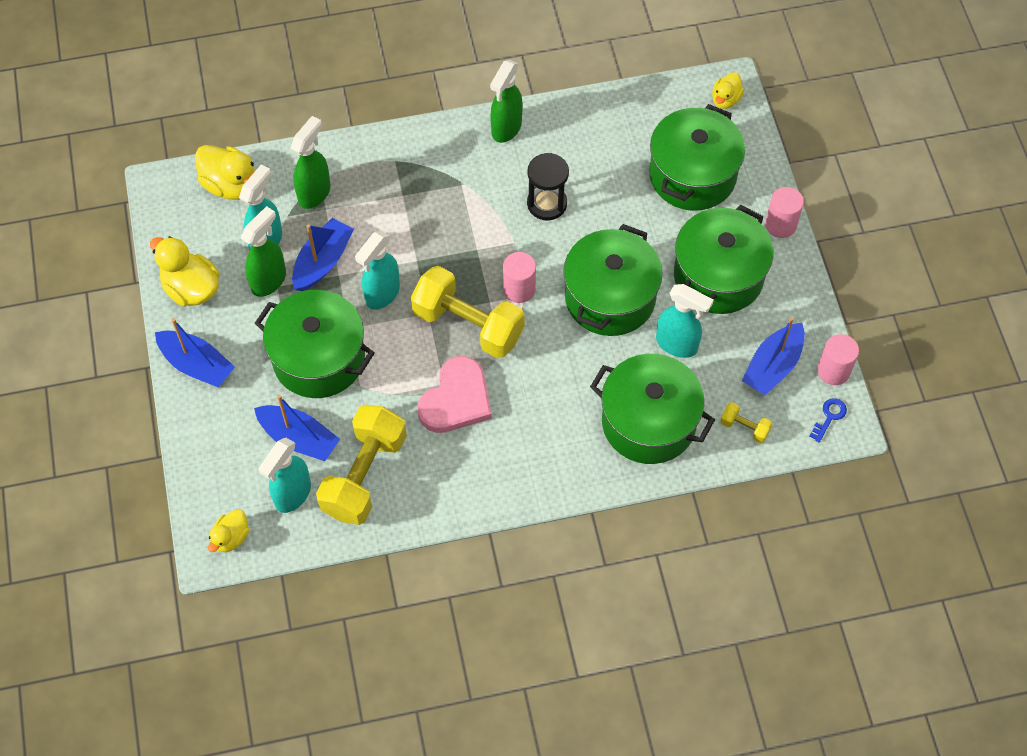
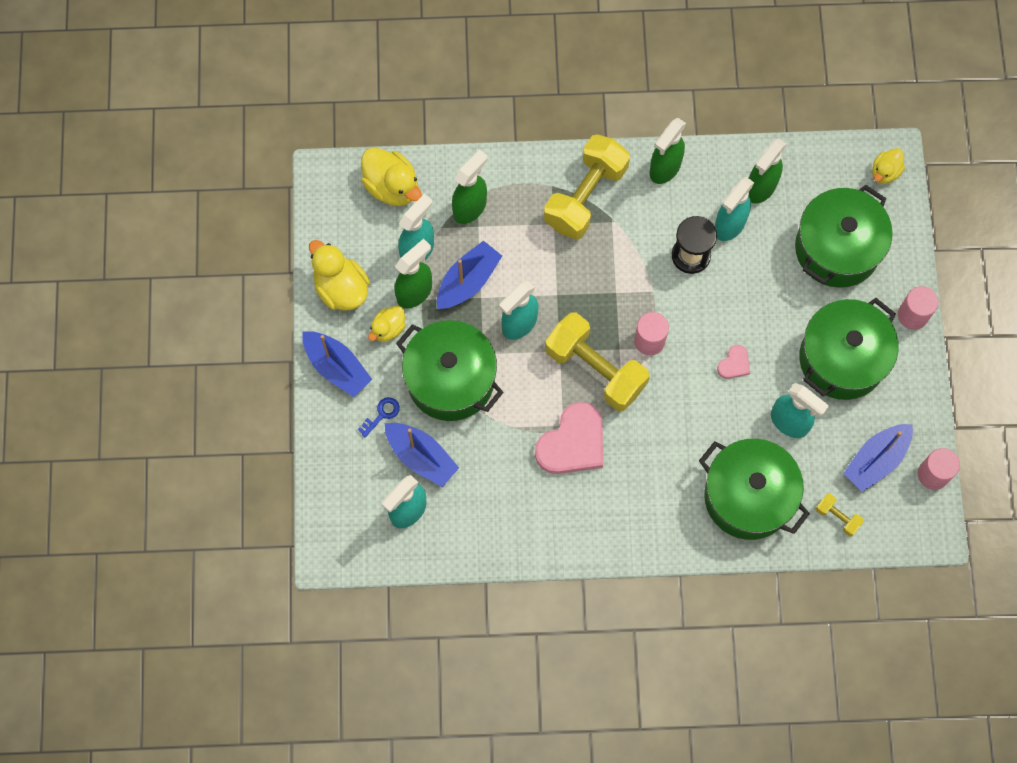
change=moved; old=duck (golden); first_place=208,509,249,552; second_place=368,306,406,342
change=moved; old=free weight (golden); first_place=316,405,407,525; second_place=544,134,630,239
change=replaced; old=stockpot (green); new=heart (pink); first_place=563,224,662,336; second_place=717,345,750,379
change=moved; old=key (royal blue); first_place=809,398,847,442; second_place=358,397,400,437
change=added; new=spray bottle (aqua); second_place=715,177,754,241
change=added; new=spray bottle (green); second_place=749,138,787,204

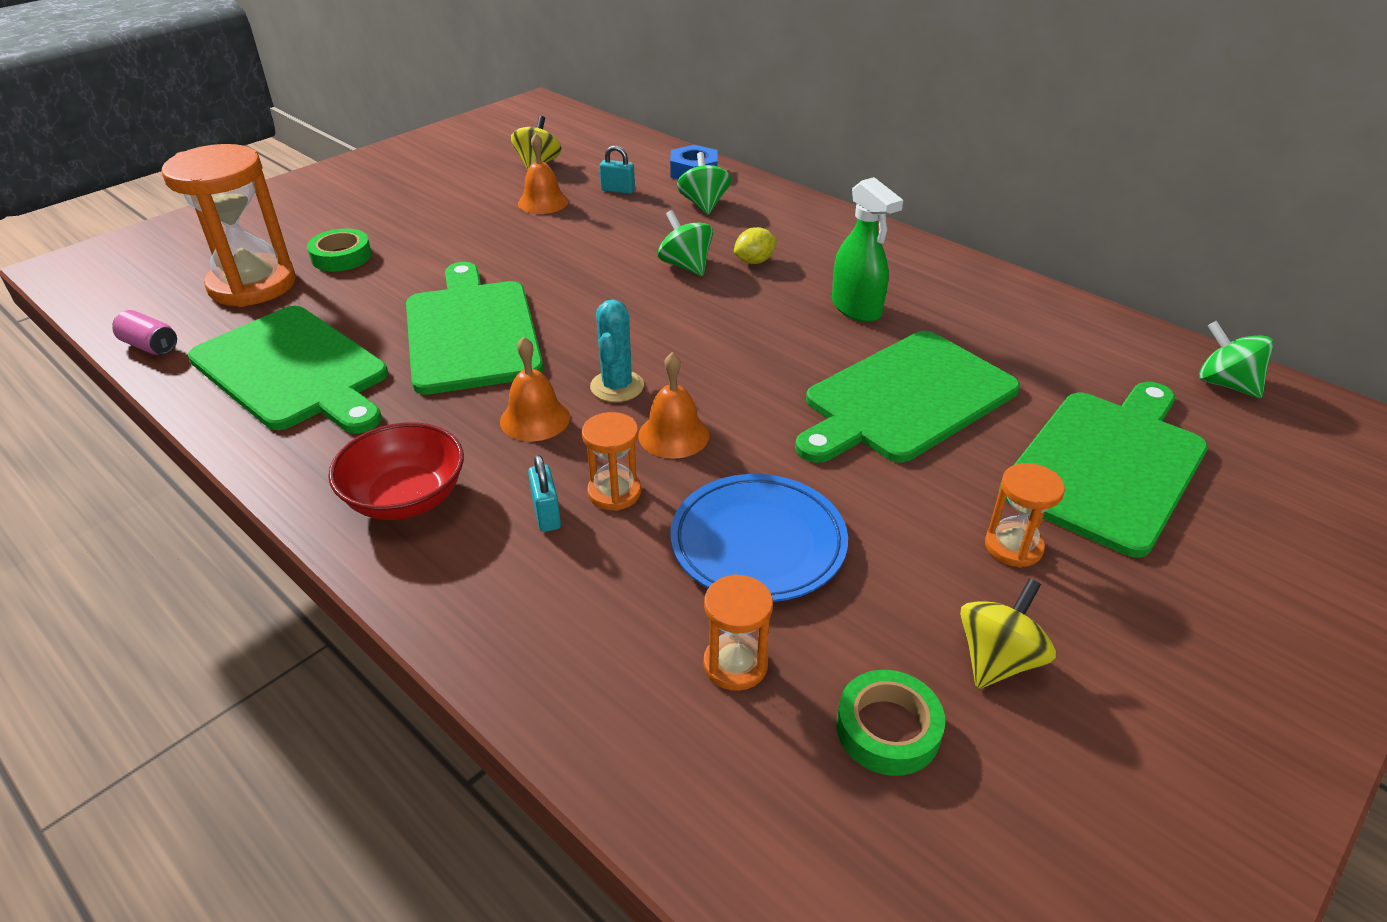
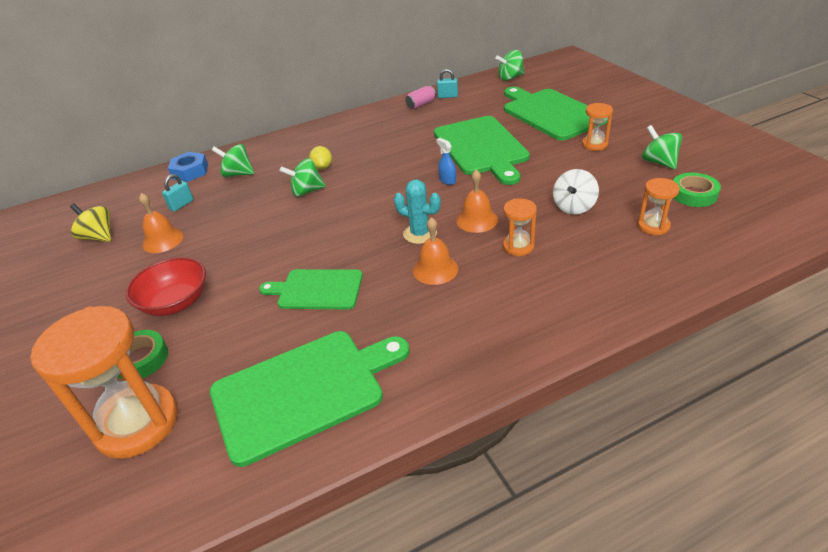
change=moved; old=can (pink); first_place=112,310,177,355; second_place=405,86,436,109
change=moved; old=bowl (scarlet); first_place=328,422,464,520; second_place=126,257,206,316
change=resized; old=bread board (green); first_place=406,262,543,395; second_place=259,269,363,309; factor=0.61
change=moved; old=padlock (aqua); first_place=528,455,561,532; second_place=437,69,458,98
change=replaced; old=dinner plate (royal blue); new=whirligig (pure white); first_place=671,474,848,602; second_place=553,169,599,215
change=removed; old=spray bottle (green); first_place=832,177,903,322
change=recoloured; old=whirligig (golden); new=whirligig (green); first_place=960,578,1056,689; second_place=642,125,682,169
change=added; new=spray bottle (royal blue); second_place=436,138,456,185

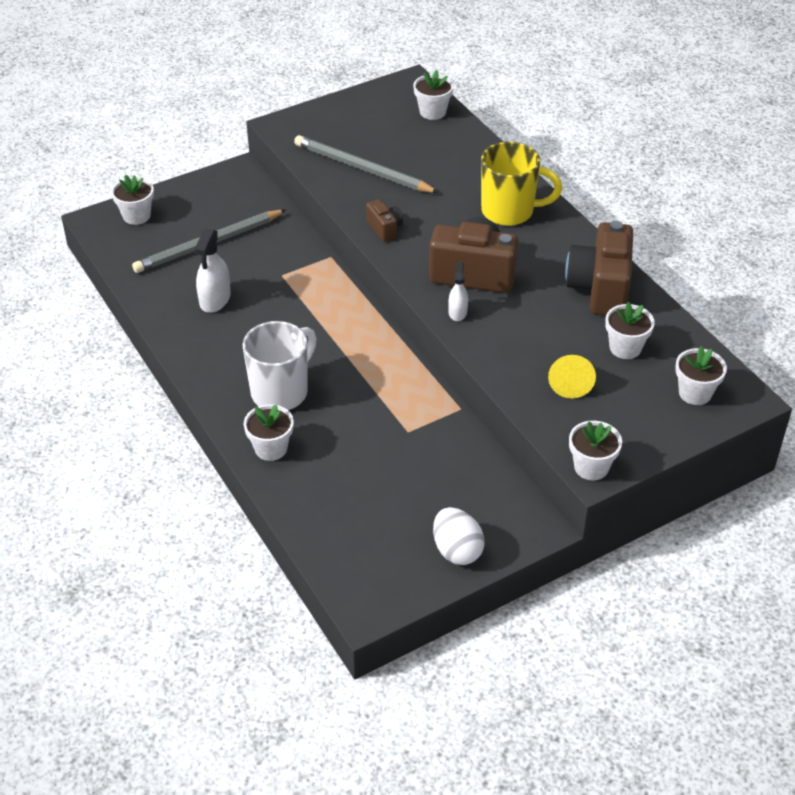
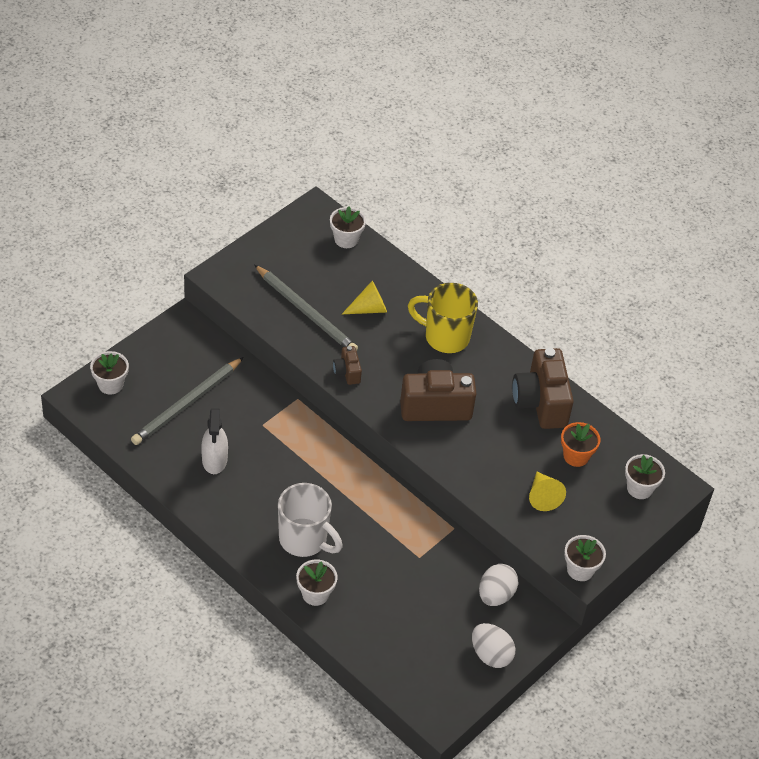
change=turned; old=mug (pure white); first_place=243,321,317,410; second_place=278,483,343,557; degrees=105
change=turned; old=wooden pencil (gray); first_place=294,135,439,193; second_place=254,265,358,351; degrees=-150
change=turned; old=compact camera (russet); first_place=366,199,403,242; second_place=333,346,362,385; degrees=-150
change=removed; old=spray bottle (pure white); first_place=448,262,468,321
change=turned; old=mug (golden); first_place=481,142,562,226; second_place=408,283,478,353; degrees=-150
change=recoloured; old=flower pot (pure white); new=flower pot (orange-coloured); first_place=605,302,655,359; second_place=561,422,600,467
change=added; new=solid cone (golden); second_place=342,281,387,314
change=added; new=egg shape (pure white); second_place=479,564,518,606

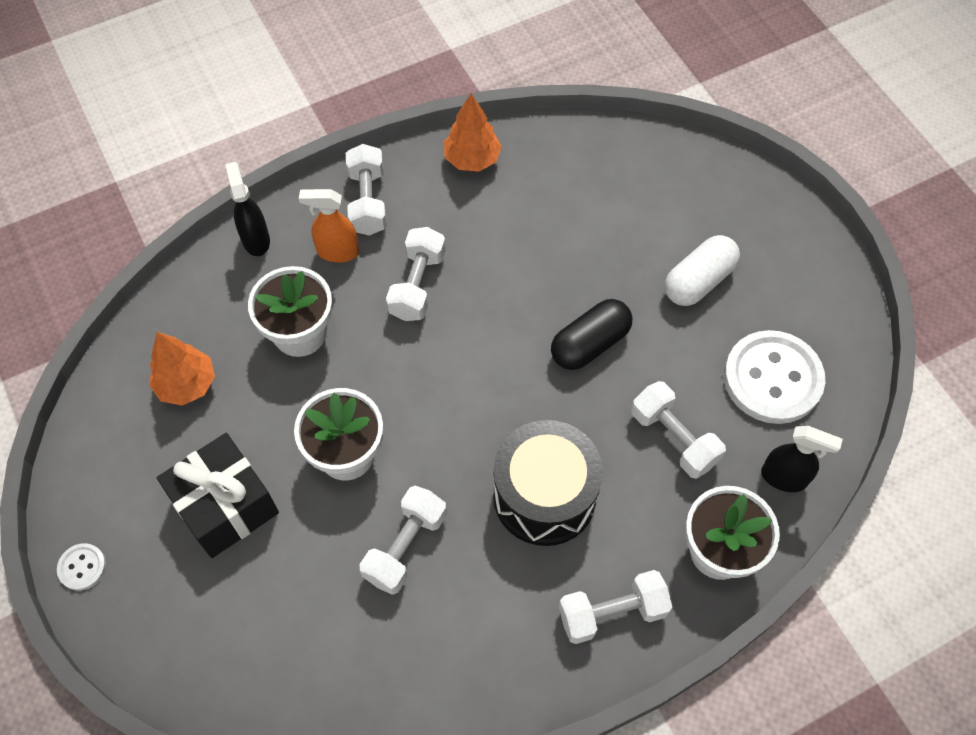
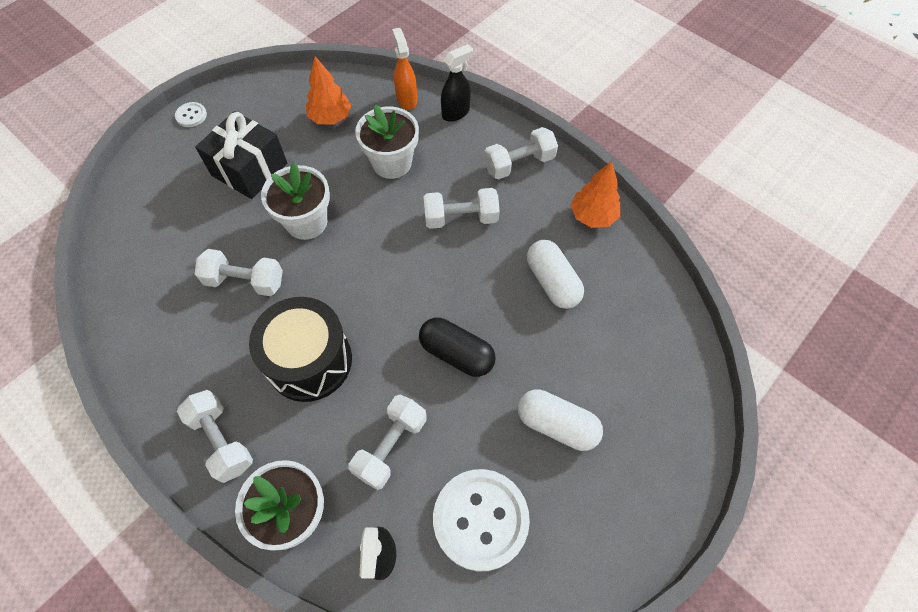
change=moved; old=spray bottle (orange-coloured); first_place=299,189,359,262; second_place=392,28,417,110
change=added; new=pill shape (pure white); second_place=527,240,584,309

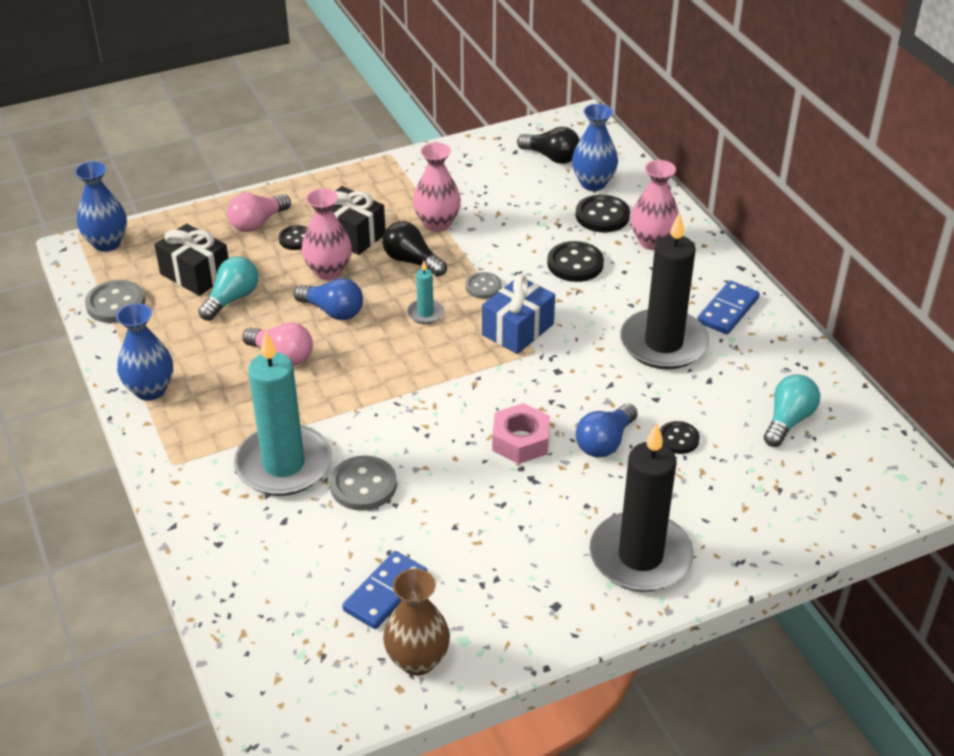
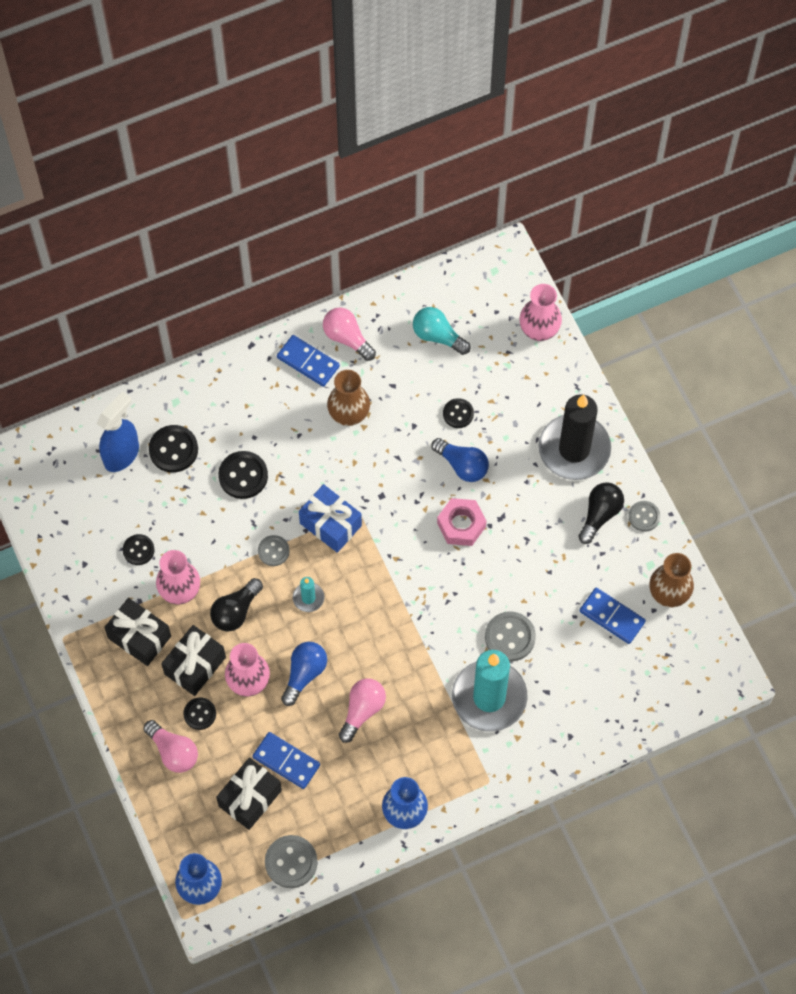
change=replaced; old=bulb (aqua); new=domino (royal blue); first_place=198,256,258,320; second_place=253,732,320,789
change=moved; old=bulb (jet-black); first_place=517,127,580,164; second_place=578,482,624,544
change=replaced; old=tall vase (royal blue); new=spray bottle (royal blue); first_place=572,104,618,191; second_place=96,391,139,472
change=replaced; old=candle (jet-black); new=tall vase (russet); first_place=620,212,709,369; second_place=327,370,370,426
change=moved; old=tall vase (pink); first_place=631,160,679,250; second_place=519,284,562,341
change=added; new=gift (jet-black); second_place=104,598,171,666
change=added; new=sewing button (jet-black); second_place=123,534,155,565
change=added; new=bulb (pink); second_place=323,307,376,361
change=added; new=sewing button (gray); second_place=628,501,660,532

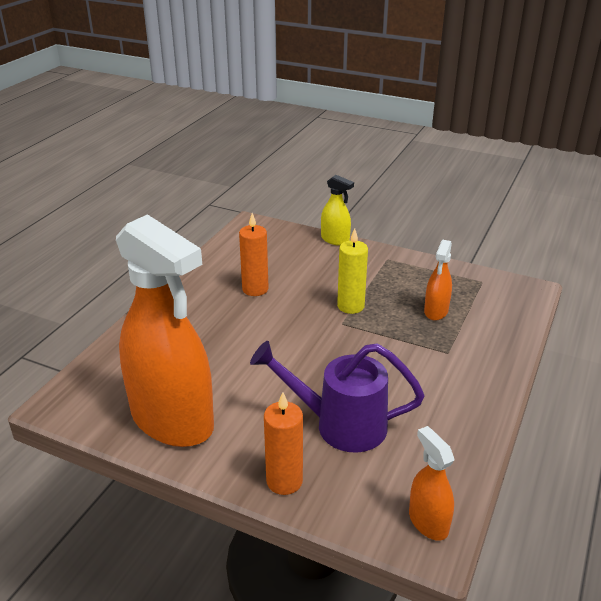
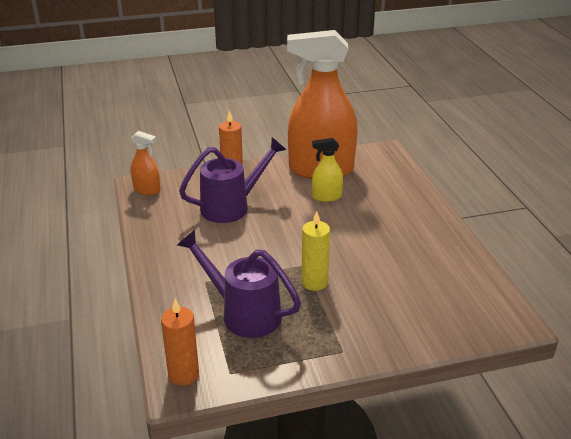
change=moved; old=candle (orange-coloured); first_place=239,213,269,296; second_place=161,298,199,386
change=moved; old=spray bottle (golden); first_place=321,175,354,246; second_place=312,138,343,202
change=replaced; old=spray bottle (orange-coloured); new=watering pot (violet); first_place=424,240,452,321; second_place=177,230,301,338

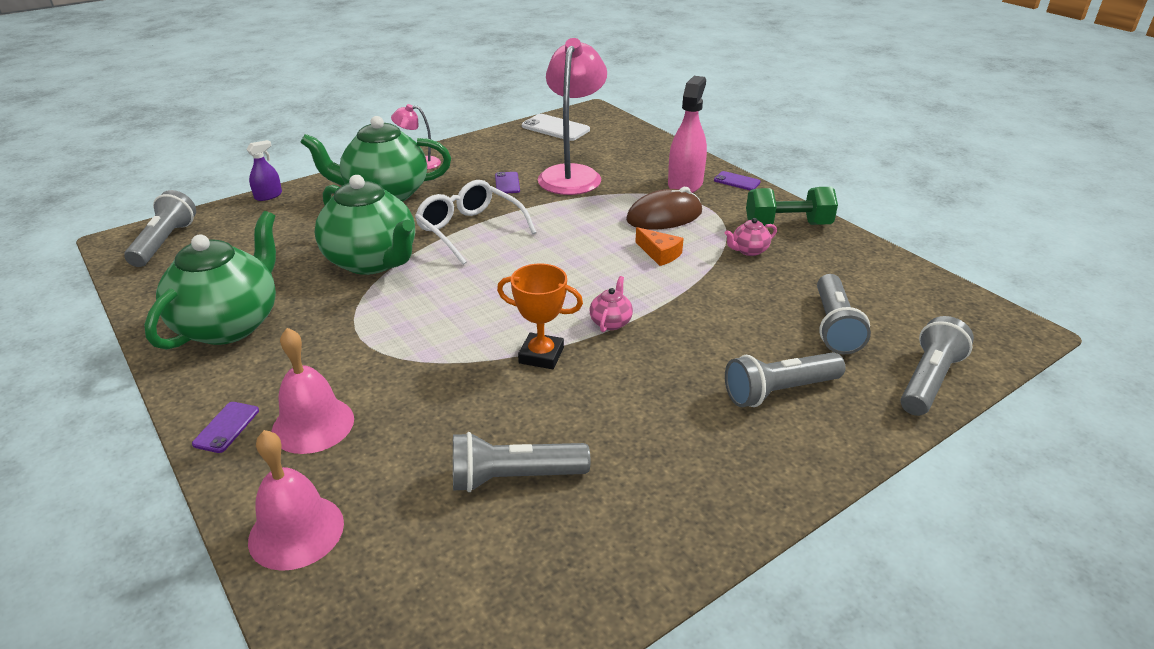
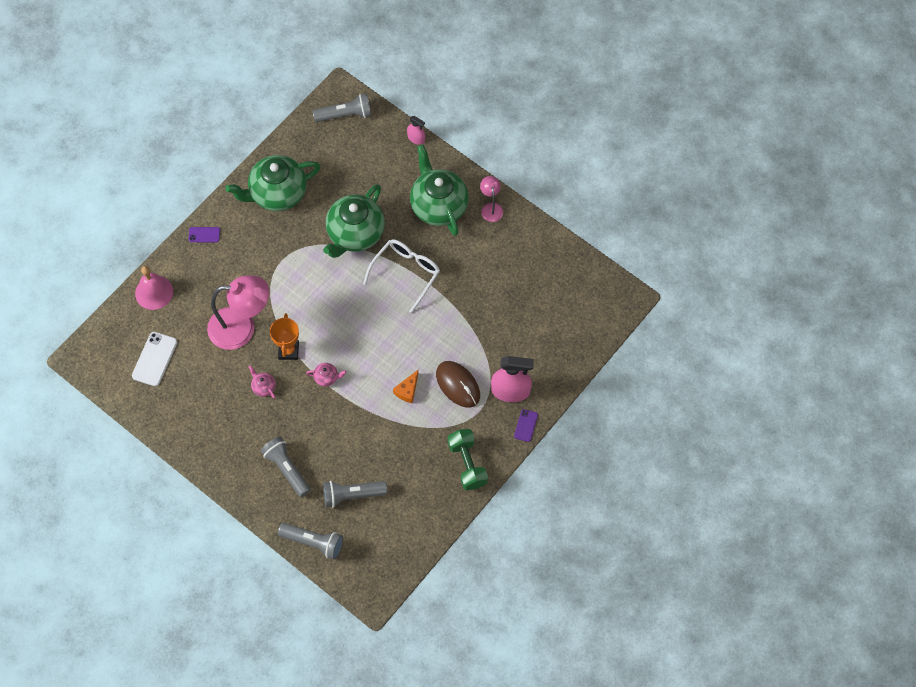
change=turned; old=tea pot (green); first_place=144,211,276,350; second_place=226,155,321,211; degrees=150
change=recoloured; old=spray bottle (violet); new=spray bottle (pink); first_place=246,140,282,201; second_place=407,116,425,145
change=removed; old=school bell (pink); first_place=271,328,354,454
change=removed; old=flashlight (gray); first_place=453,432,591,492
change=removed; old=mobile phone (violet); first_place=495,172,520,193
change=moved; old=mobile phone (pure white); first_place=522,114,590,141; second_place=132,332,177,386
change=moved; old=lamp (pink); first_place=538,38,607,195; second_place=207,275,269,350
change=moved; old=tea pot (pink); first_place=725,218,777,256; second_place=249,365,276,399

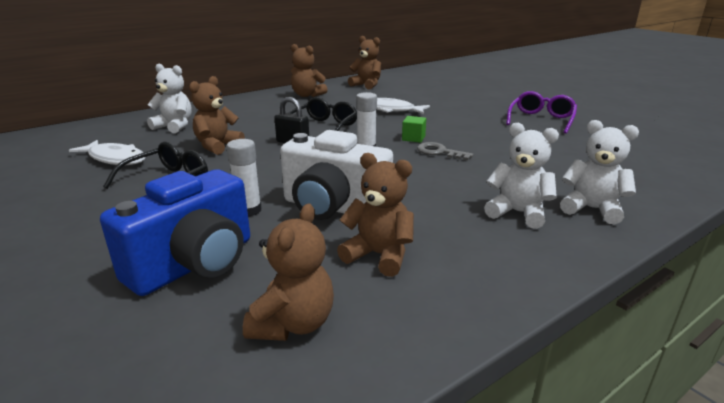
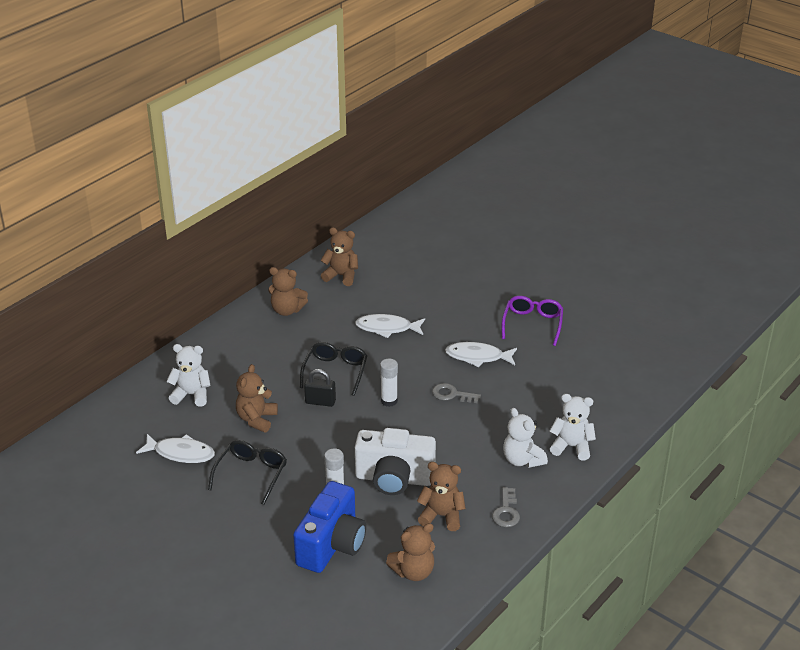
change=turned; old=stuffed bear (russet); first_place=243,204,334,341; second_place=386,523,435,581; degrees=60
change=removed; old=solid cube (green); first_place=402,116,426,143
change=turned; old=stuffed bear (pure white); first_place=484,123,559,229; second_place=503,408,548,468; degrees=-135
change=added; new=fish figure (pure white); second_place=445,342,517,367
change=added; new=key (gray); second_place=492,487,520,527

